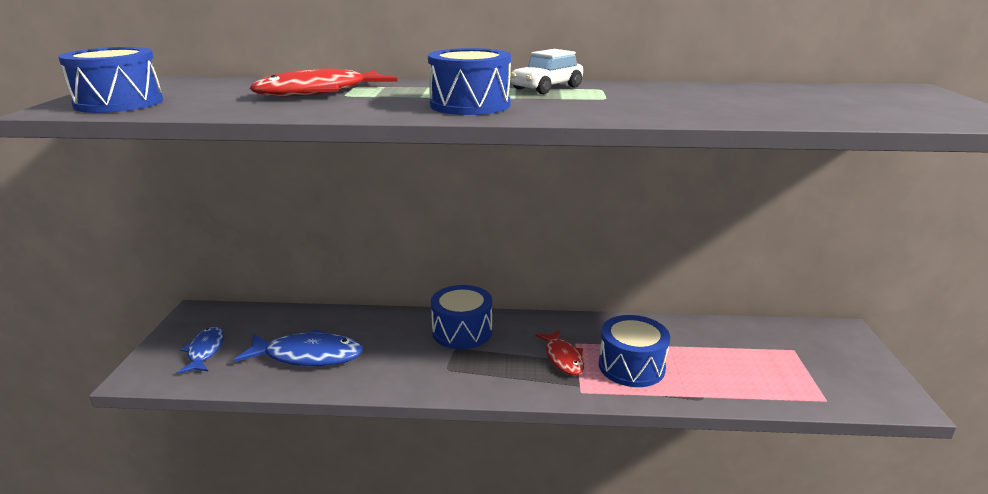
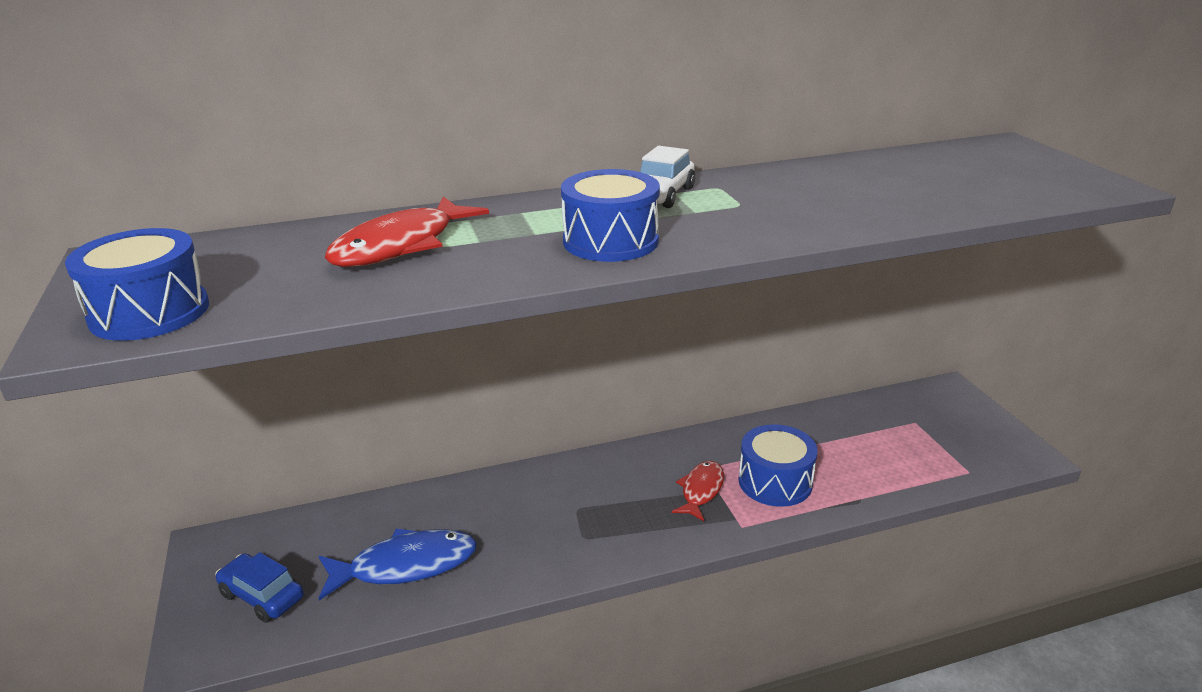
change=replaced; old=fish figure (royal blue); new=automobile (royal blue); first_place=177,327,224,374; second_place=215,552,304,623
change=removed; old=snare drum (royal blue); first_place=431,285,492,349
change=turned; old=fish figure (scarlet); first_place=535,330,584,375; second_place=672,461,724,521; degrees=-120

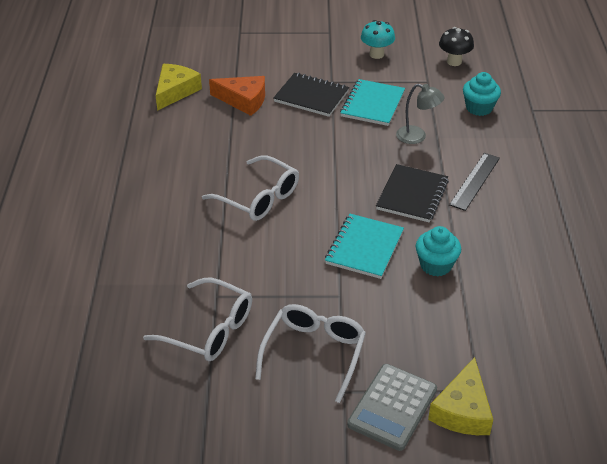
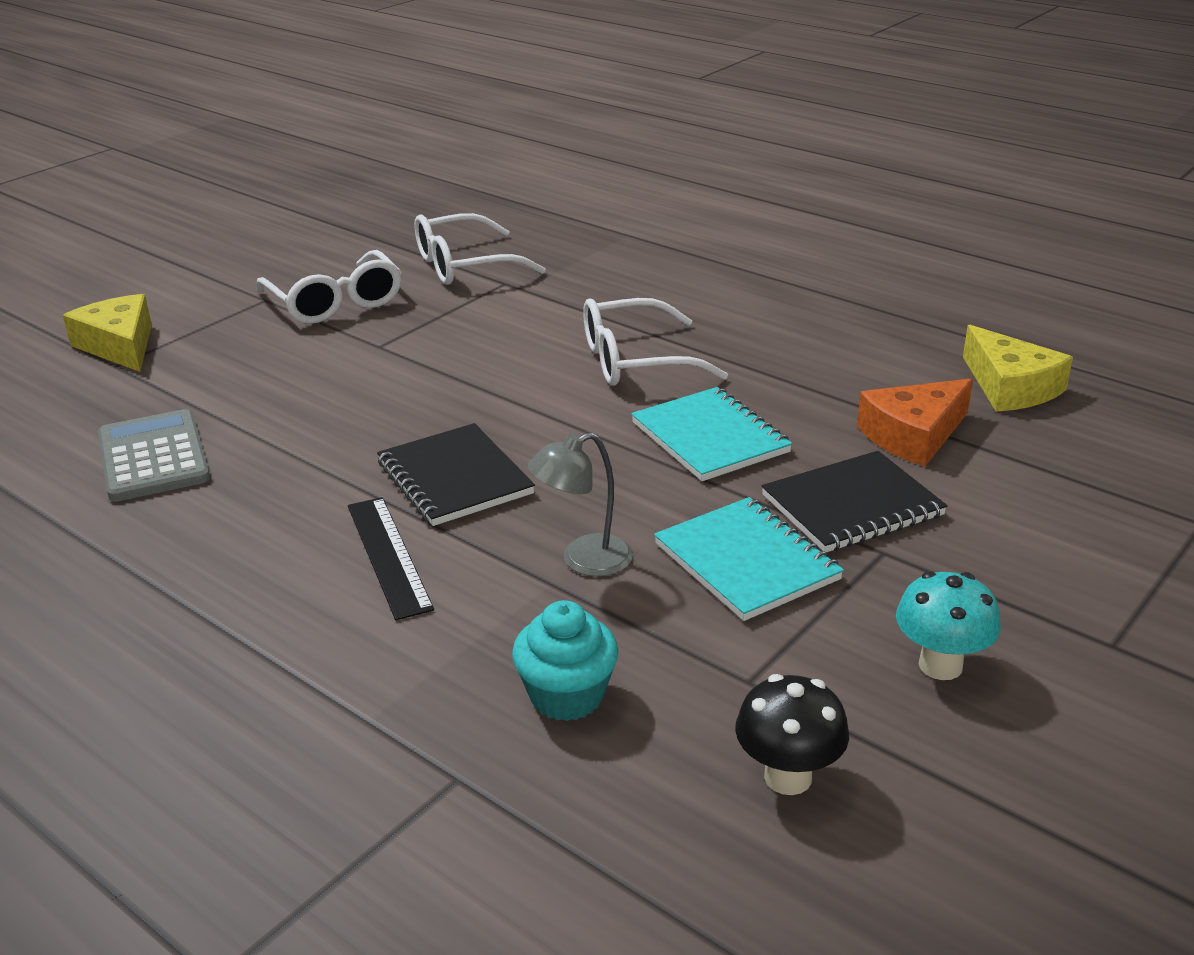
change=moved; old=notepad (aqua); first_place=325,214,404,279; second_place=631,387,792,481
change=moved; old=calculator (gray); first_place=347,364,437,451; second_place=98,409,210,502
change=removed; old=muffin (aqua); first_place=416,226,461,276

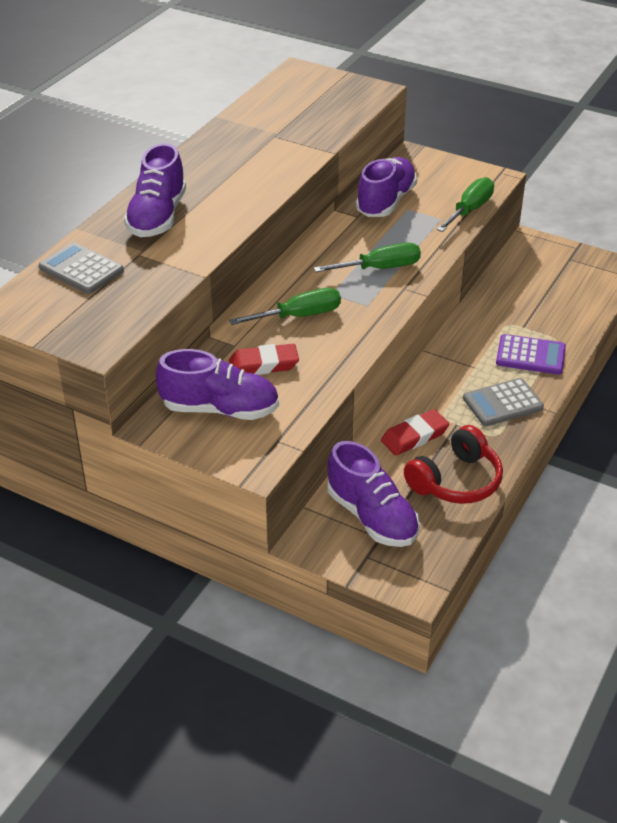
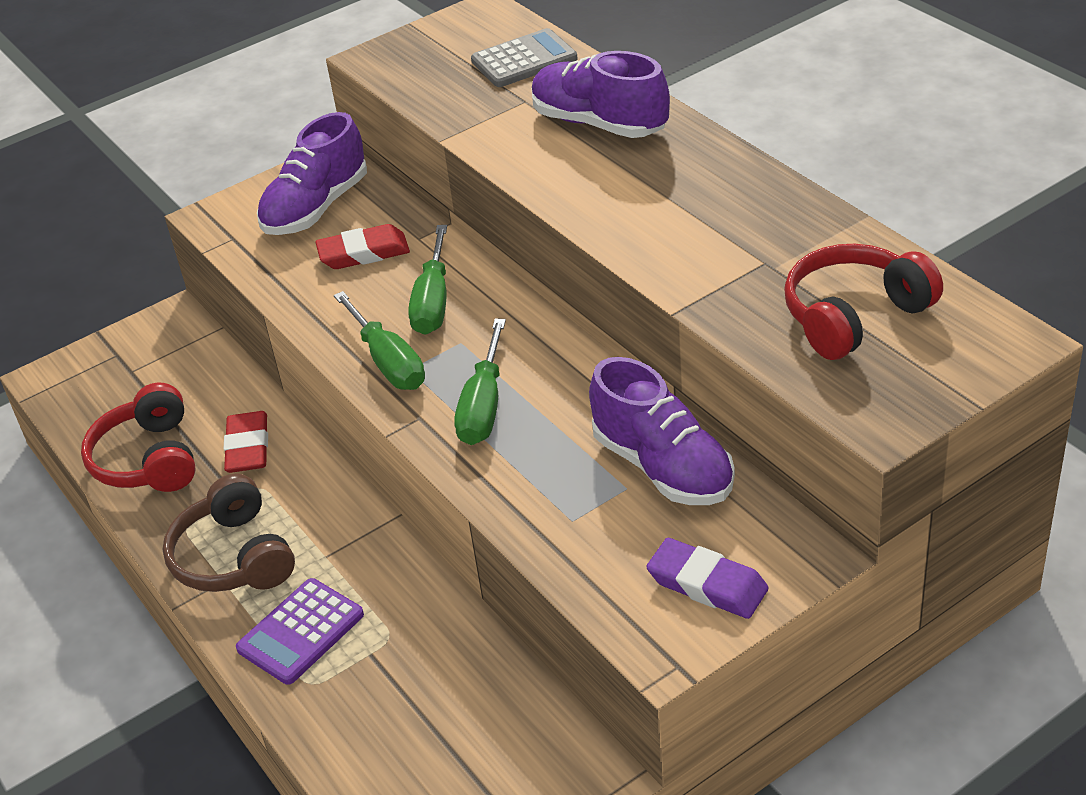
change=turned; old=gum eraser (scarlet); first_place=229,344,299,375; second_place=315,224,410,269; degrees=60
change=removed; old=sneaker (violet); first_place=328,441,420,547
change=moved; old=flat screwdriver (green); first_place=437,177,494,232; second_place=334,291,425,390
change=replaced; old=calculator (gray); new=headphones (russet); first_place=463,378,544,426; second_place=163,473,295,592
change=added; new=gum eraser (violet); second_place=646,538,769,619
change=added; new=headphones (scarlet); second_place=784,244,943,360

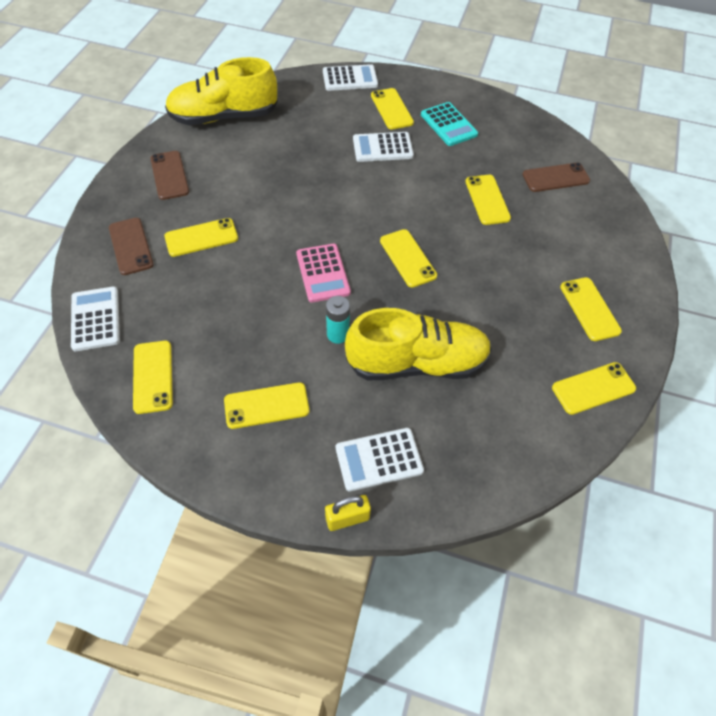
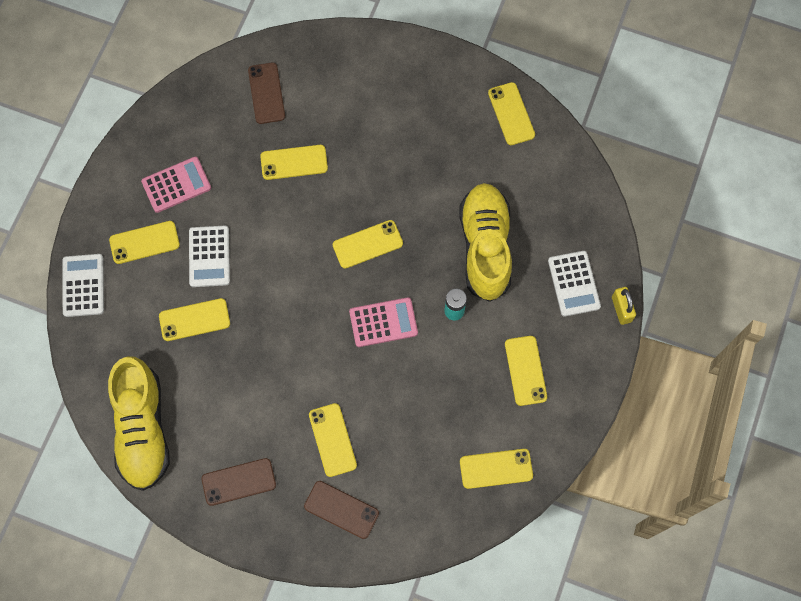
change=removed; old=calculator (pure white); first_place=71,286,120,351
change=turned; old=mobile phone (russet); first_place=109,218,154,275; second_place=304,481,379,539; degrees=45
change=recoloured; old=calculator (aqua); new=calculator (pink); first_place=421,102,478,146; second_place=141,157,211,213
change=moved; old=mobile phone (golden); first_place=560,277,622,341; second_place=159,298,230,341

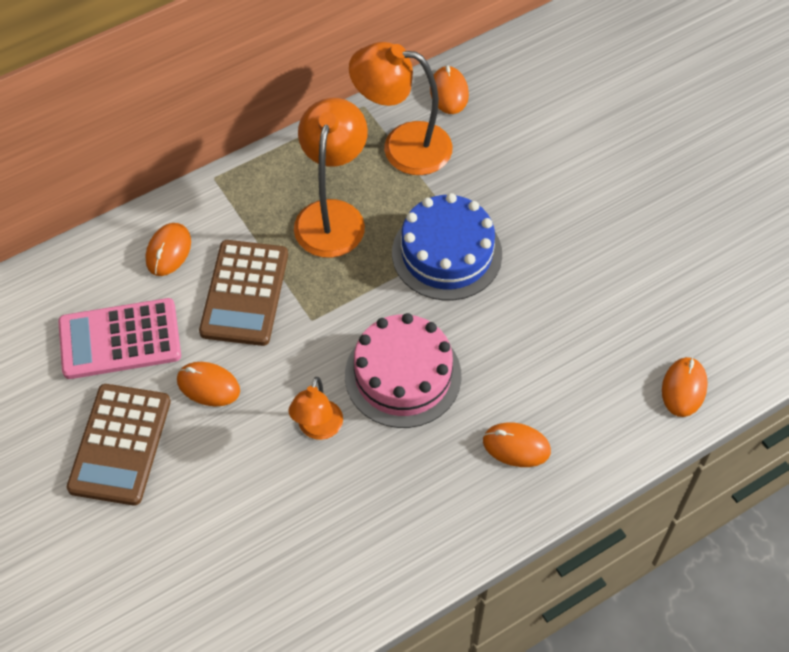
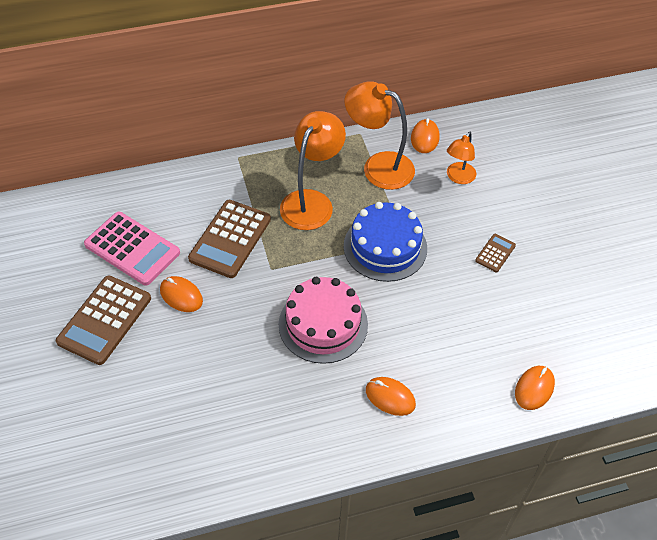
change=turned; old=calculator (pink); first_place=58,298,181,379; second_place=84,212,180,286; degrees=-150
change=removed; old=PC mouse (orange-coloured); first_place=146,223,191,276
change=moved; old=lamp (orange-coloured); first_place=288,377,343,440; second_place=447,132,476,184
change=added; new=calculator (russet); second_place=475,234,516,272

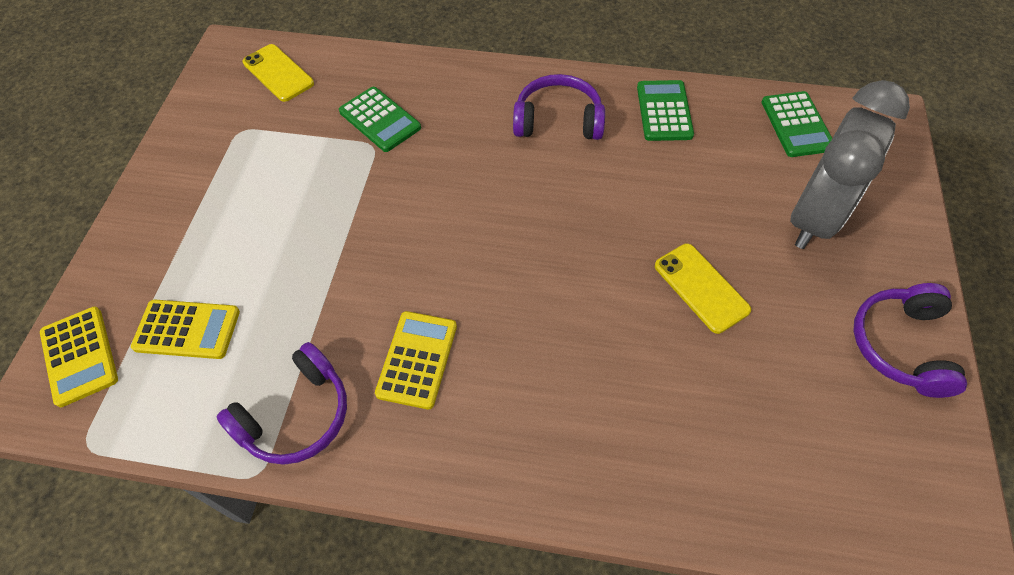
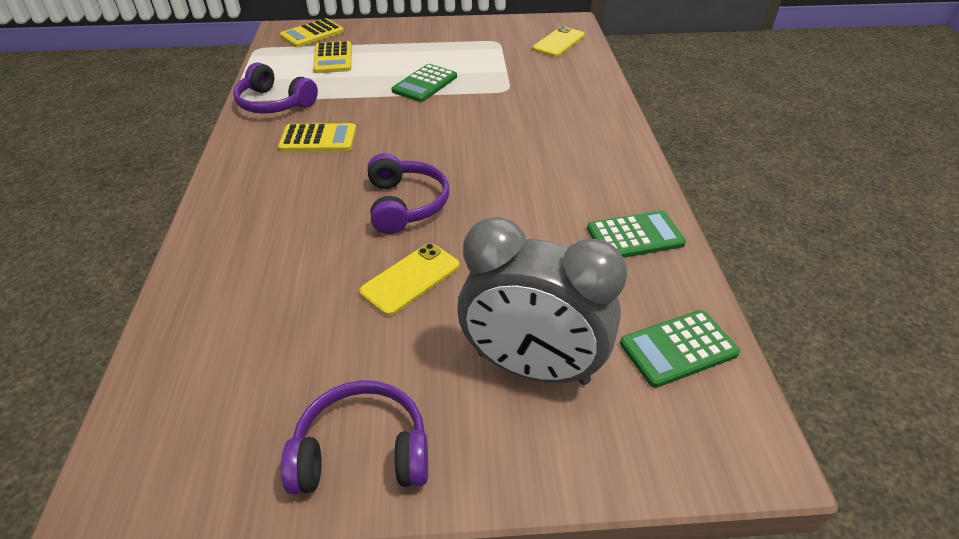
change=moved; old=calculator (green); first_place=339,87,421,152; second_place=391,64,457,102
change=moved; old=headphones (violet); first_place=513,74,605,140; second_place=367,153,449,234

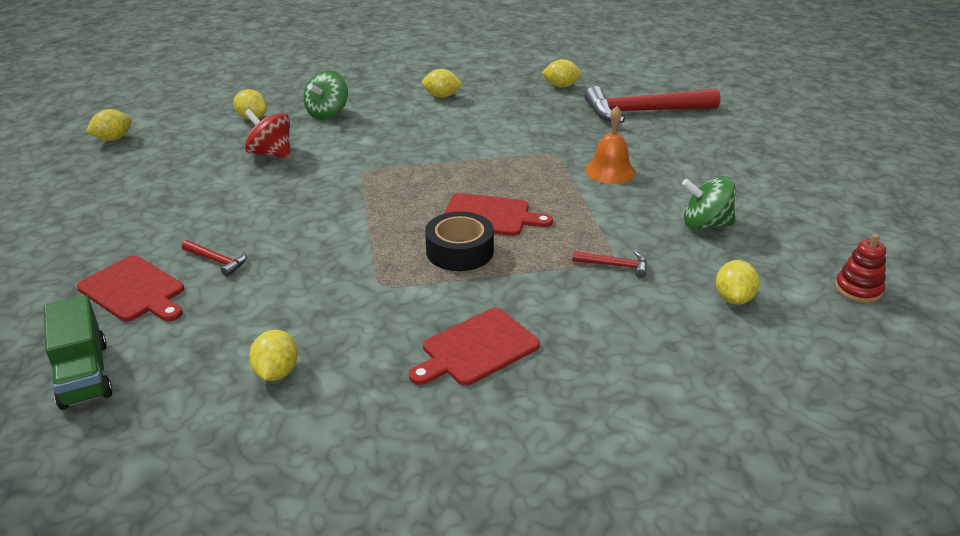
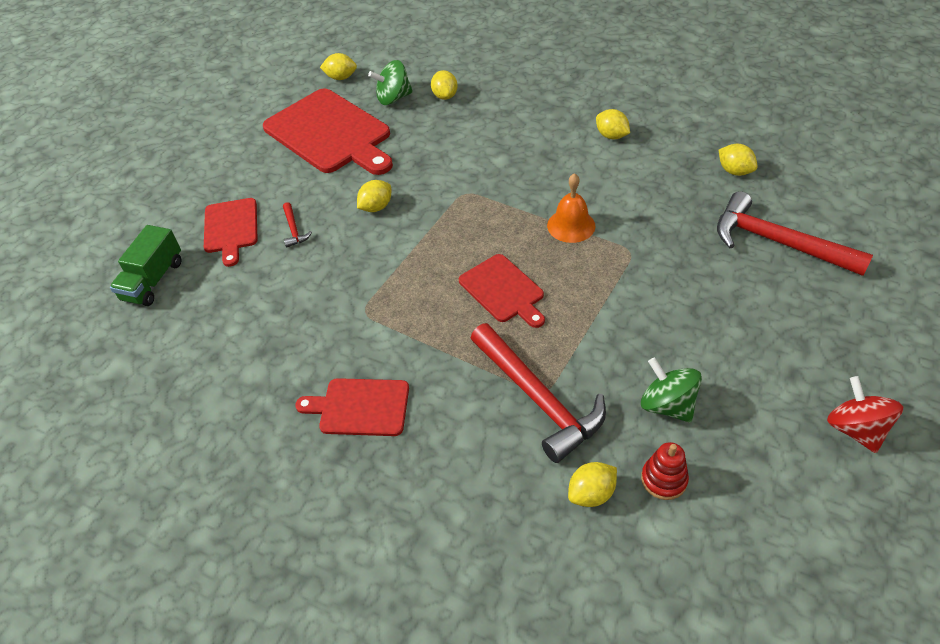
change=moved; old=whirligig (scarlet); first_place=244,109,290,158; second_place=827,376,903,453
change=moved; old=lemon (golden); first_place=249,330,298,381; second_place=357,180,391,212
change=moved; old=whirligig (green); first_place=303,70,348,120; second_place=368,60,413,105
change=removed; old=sticky tape (jet-black); first_place=425,212,494,271
change=resized; old=hammer (scarlet); first_place=572,251,647,278; second_place=471,323,606,463; factor=2.36
change=moved; old=school bell (orange-coloured); first_place=585,106,636,184; second_place=547,173,595,243
change=moved; old=stacking toy (scarlet); first_place=835,234,886,303; second_place=641,442,689,500
change=added; new=bread board (scarlet); second_place=263,88,393,175

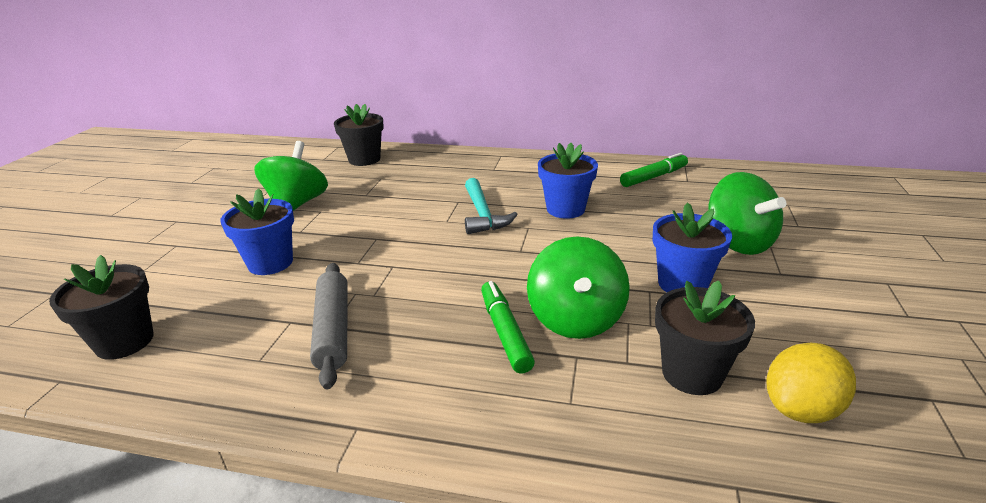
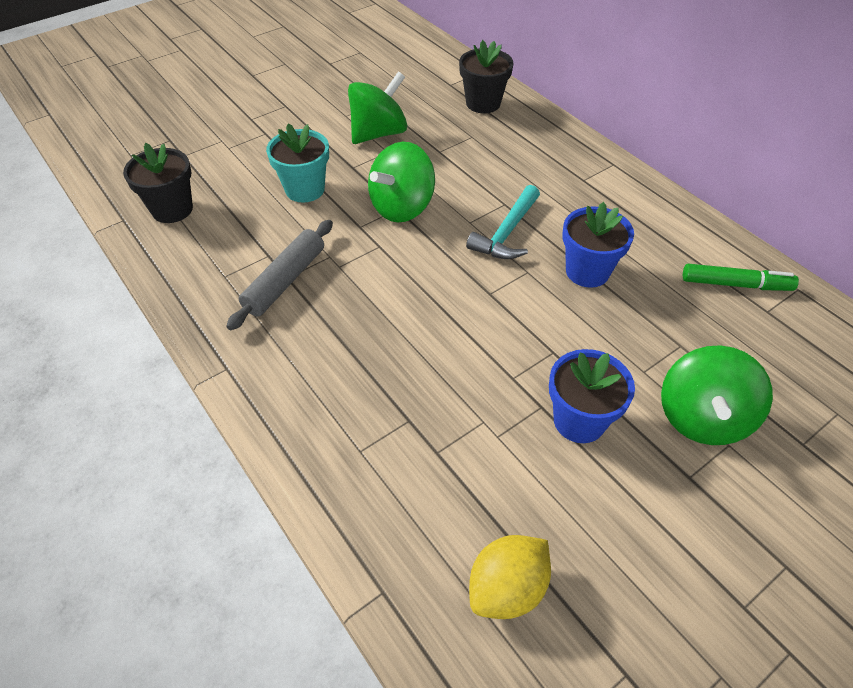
change=recoloured; old=flower pot (royal blue); new=flower pot (aqua); first_place=220,188,294,275; second_place=266,123,329,203
change=removed; old=marker pen (green); first_place=481,281,535,374
change=moved; old=whirligig (green); first_place=527,236,630,339; second_place=368,142,435,223
change=removed; old=flower pot (jet-black); first_place=655,280,755,395
change=turned; old=lemon (golden); first_place=766,343,856,423; second_place=469,535,551,619; degrees=-45

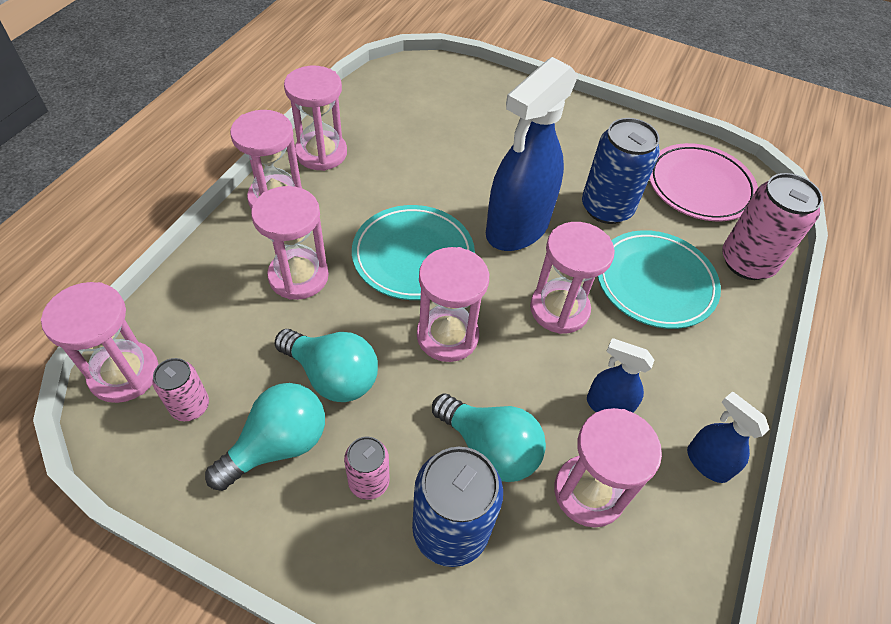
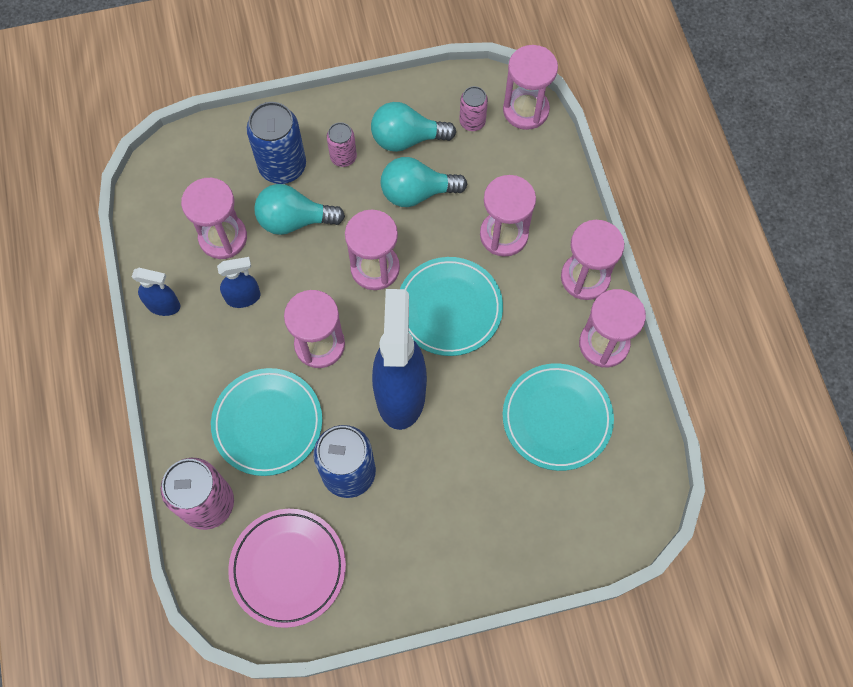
change=turned; old=bulb (aqua); first_place=205,383,325,491; second_place=371,102,456,152; degrees=75
change=added; new=dinner plate (aqua); second_place=503,363,614,471

